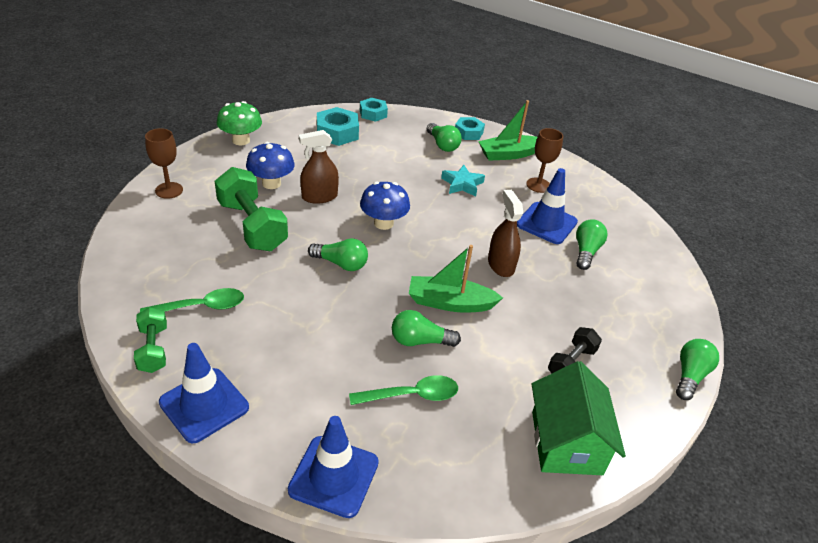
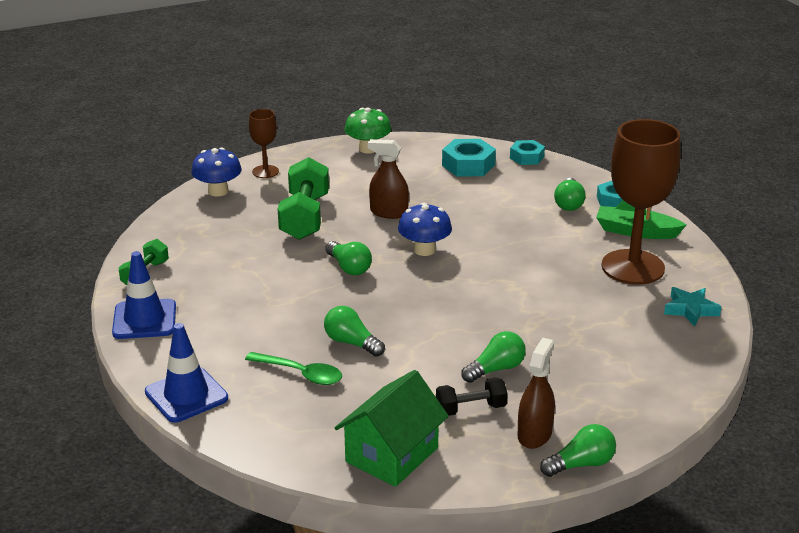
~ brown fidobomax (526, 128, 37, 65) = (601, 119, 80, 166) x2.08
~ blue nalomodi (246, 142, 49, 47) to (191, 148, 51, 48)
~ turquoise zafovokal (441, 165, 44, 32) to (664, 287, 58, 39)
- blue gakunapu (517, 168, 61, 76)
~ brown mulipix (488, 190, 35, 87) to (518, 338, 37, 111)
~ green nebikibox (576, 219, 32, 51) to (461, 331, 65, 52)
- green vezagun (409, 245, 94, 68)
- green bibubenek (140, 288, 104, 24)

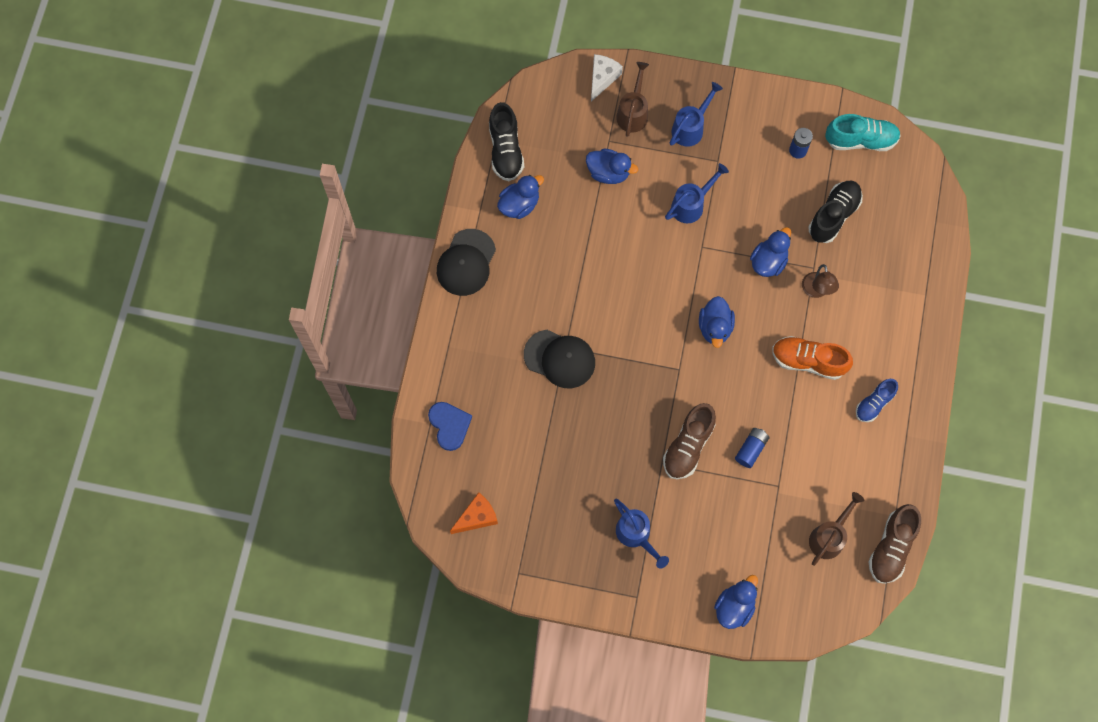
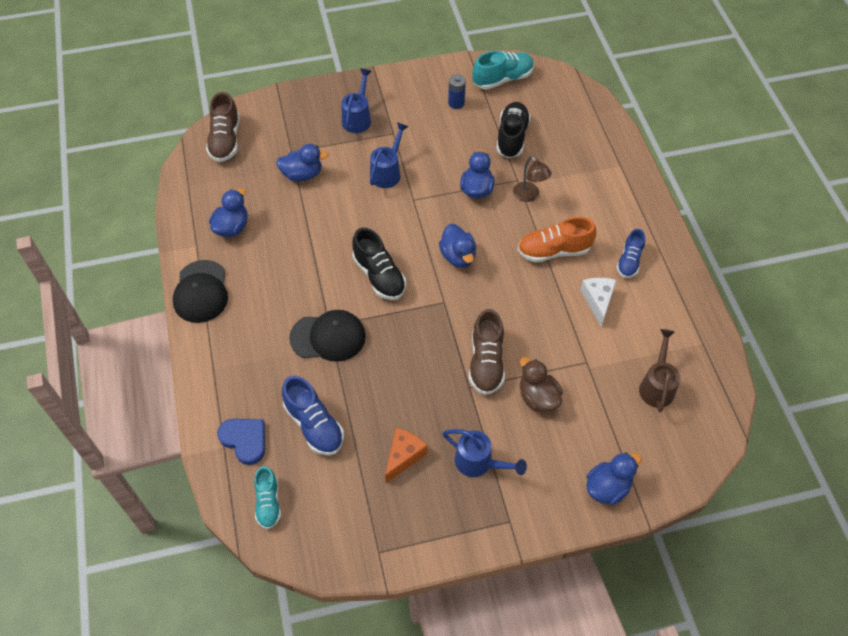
~ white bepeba (591, 54, 32, 47) to (580, 278, 37, 49)
- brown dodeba (616, 62, 33, 75)
~ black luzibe (489, 102, 35, 79) to (352, 228, 54, 72)
- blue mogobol (735, 428, 35, 40)
~ orange bepeba (450, 492, 48, 42) to (385, 428, 42, 55)
~ brown luzibe (869, 504, 52, 80) to (206, 92, 34, 70)
~ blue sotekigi (714, 575, 44, 54) = (586, 453, 56, 52) 45 degrees clockwise
+ brown sotekigi (520, 357, 43, 55)
+ blue luzibe (282, 376, 62, 80)
+ turquoise luzibe (254, 466, 27, 63)

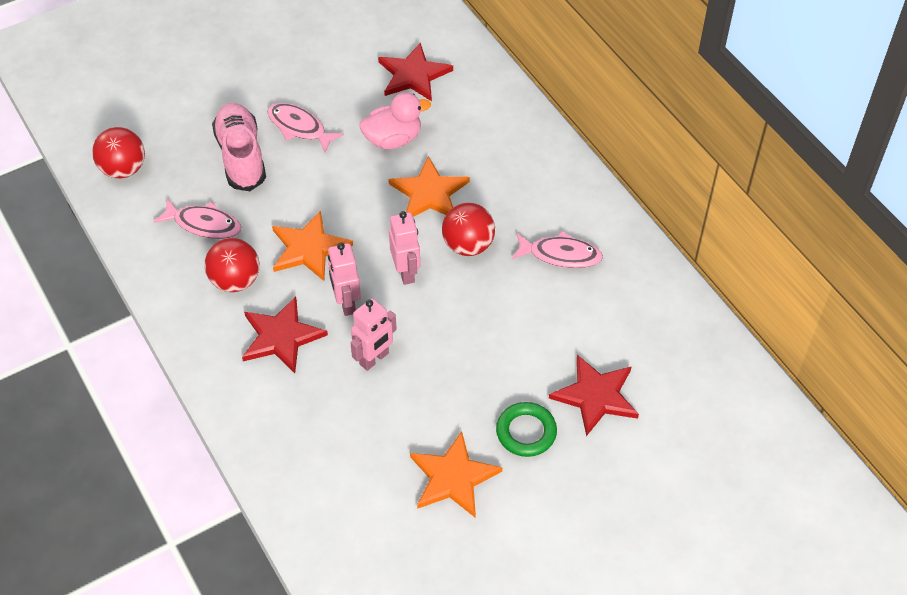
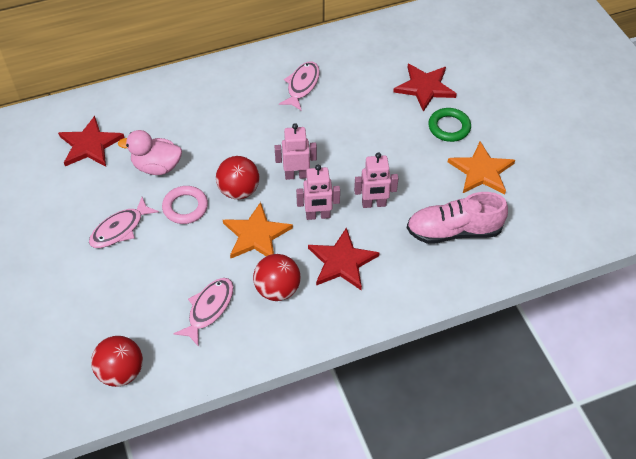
~ pink sotekigi (359, 92, 72, 57) = (118, 130, 64, 45) 75 degrees counterclockwise
~ pink luzibe (212, 103, 54, 88) to (407, 192, 101, 52)
- orange zafovokal (388, 156, 82, 61)
~ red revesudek (442, 203, 53, 53) to (216, 156, 44, 43)
~ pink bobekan (350, 298, 47, 73) = (354, 152, 45, 56) 120 degrees clockwise
+ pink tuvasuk (162, 186, 46, 38)

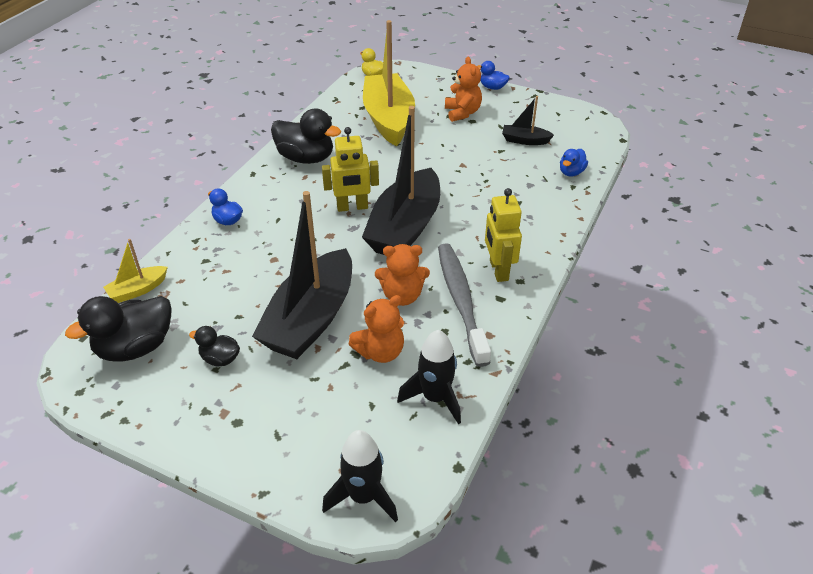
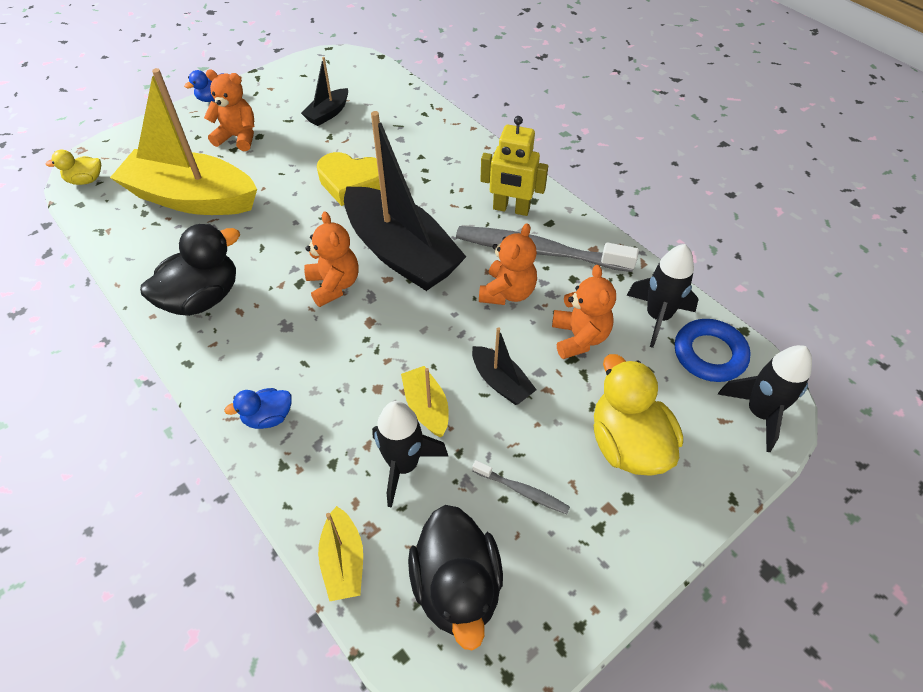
~ yellow bobekan (322, 127, 57, 85) to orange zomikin (304, 211, 55, 96)
- blue sotekigi (560, 149, 28, 27)
~ black vezagun (252, 191, 100, 168) = (472, 327, 65, 78) x0.45
~ black sotekigi (189, 326, 51, 41) to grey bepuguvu (472, 460, 98, 54)
+ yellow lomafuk (317, 152, 63, 54)
+ blue tuvasuk (675, 319, 76, 63)
+ yellow sotekigi (594, 354, 89, 122)
+ yellow vezagun (401, 366, 48, 71)
+ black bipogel (372, 401, 77, 107)

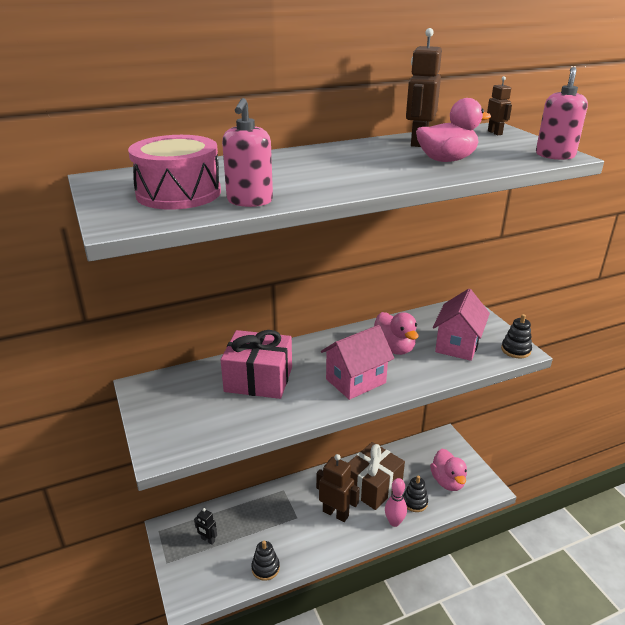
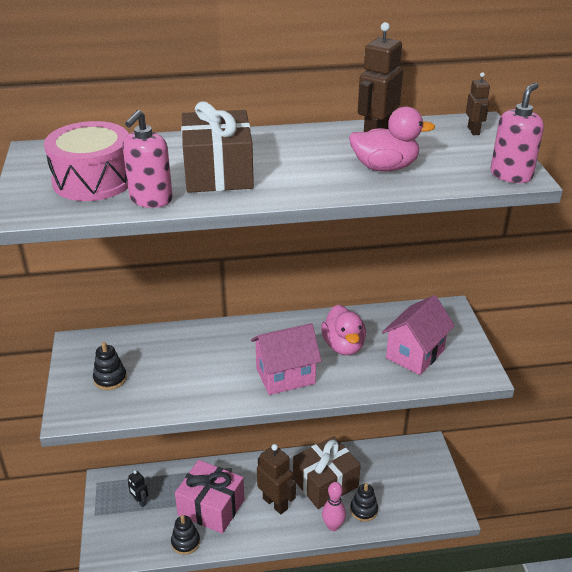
~ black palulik (501, 314, 31, 44) to (93, 342, 34, 48)
~ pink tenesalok (221, 330, 71, 69) to (175, 460, 69, 74)
- pink sotekigi (430, 449, 37, 42)
+ brown tenesalok (181, 101, 73, 92)

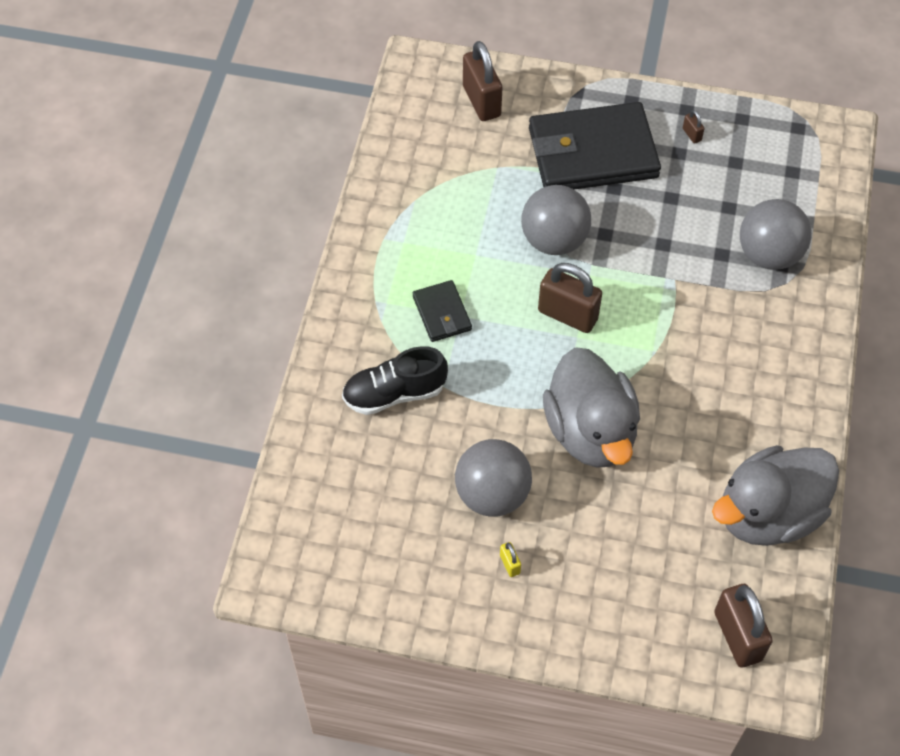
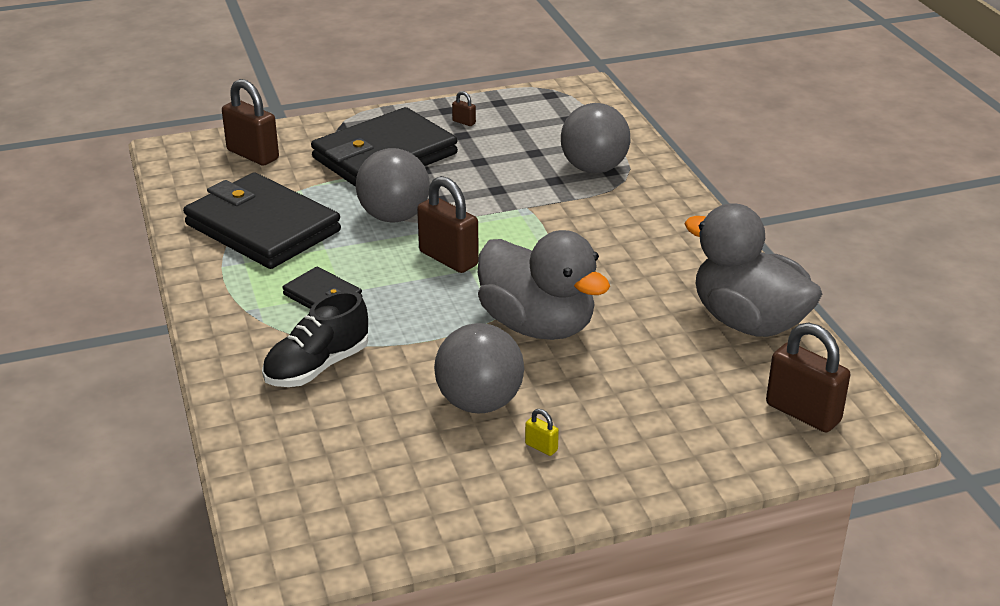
~ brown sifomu (538, 263, 64, 70) = (417, 176, 62, 97) 45 degrees clockwise
~ grey sotekigi (712, 445, 127, 101) = (684, 203, 138, 134) 105 degrees clockwise
+ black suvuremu (183, 172, 158, 97)

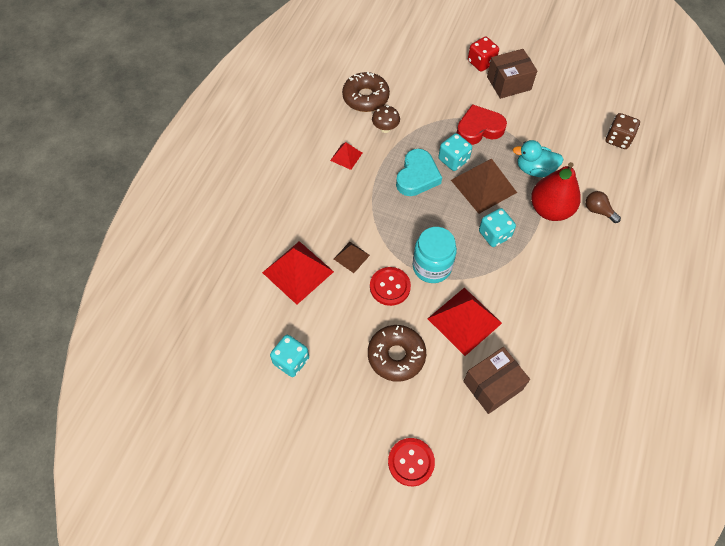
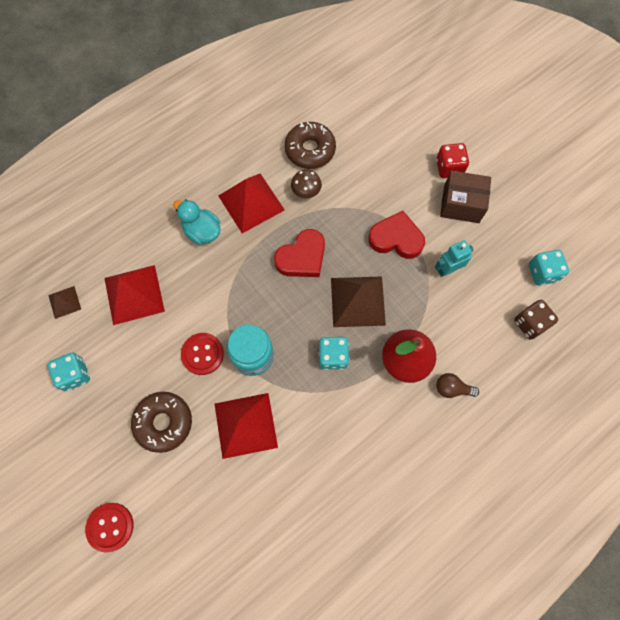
~ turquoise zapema (438, 133, 34, 38) to (529, 250, 40, 36)
~ turquoise sotekigi (513, 140, 51, 37) to (173, 199, 48, 46)
~ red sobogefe (330, 142, 32, 28) = (218, 174, 66, 59) x1.93
~ turquoise lomafuk (396, 149, 46, 47) to red lomafuk (274, 229, 51, 48)
~ brown nebikibox (586, 191, 35, 32) = (436, 373, 43, 25) 60 degrees counterclockwise
~ brown sobogefe (334, 242, 36, 31) to (48, 286, 33, 33)
- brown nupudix (463, 347, 67, 67)
+ turquoise bobekan (435, 240, 39, 37)

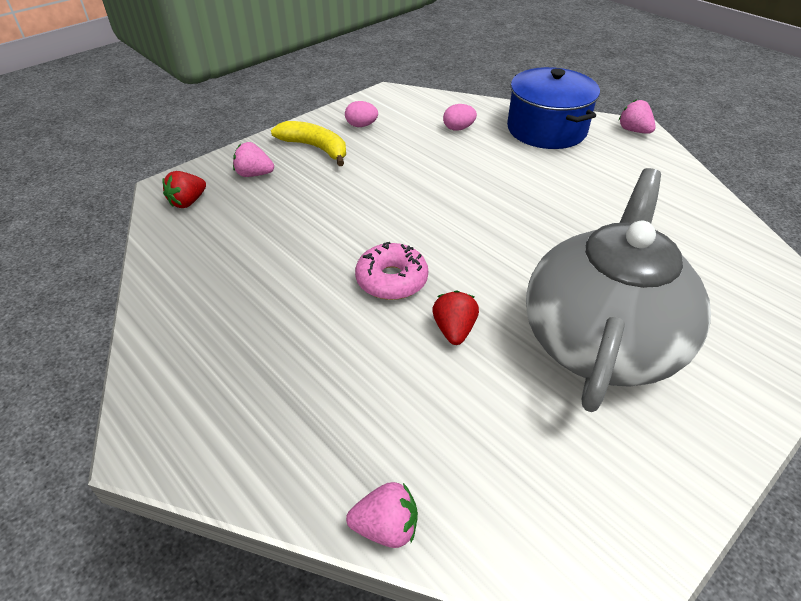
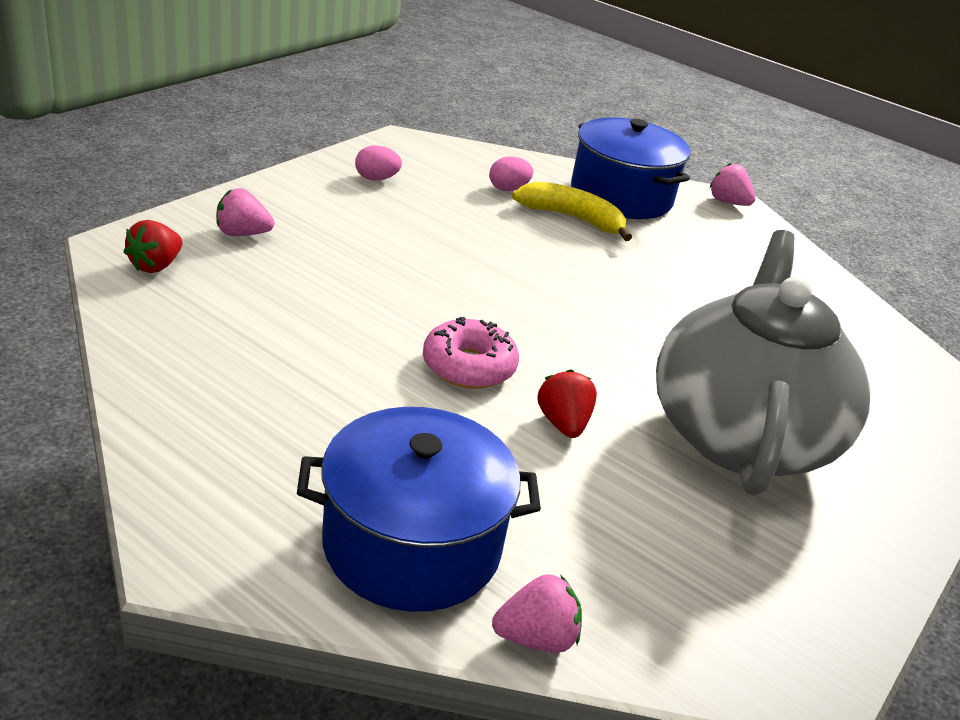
~ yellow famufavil (271, 121, 75, 45) to (512, 182, 120, 59)
+ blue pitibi (297, 407, 244, 205)

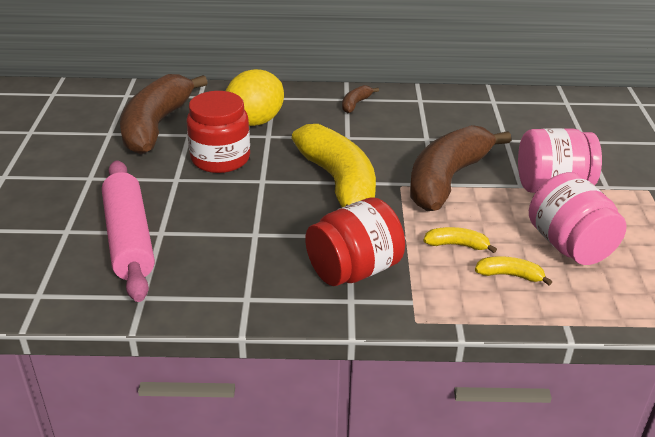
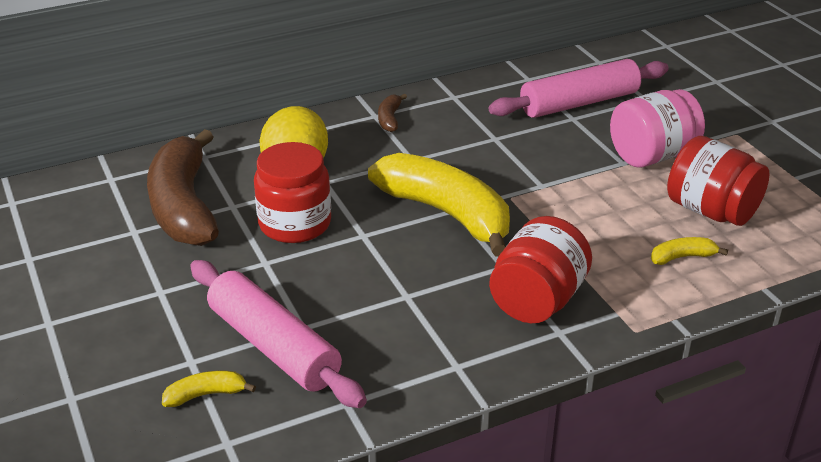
- brown famufavil (410, 125, 101, 86)
~ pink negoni (529, 172, 98, 93) to red negoni (667, 136, 103, 90)
~ yellow famufavil (423, 227, 74, 26) to (162, 371, 94, 36)
+ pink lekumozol (489, 59, 180, 59)

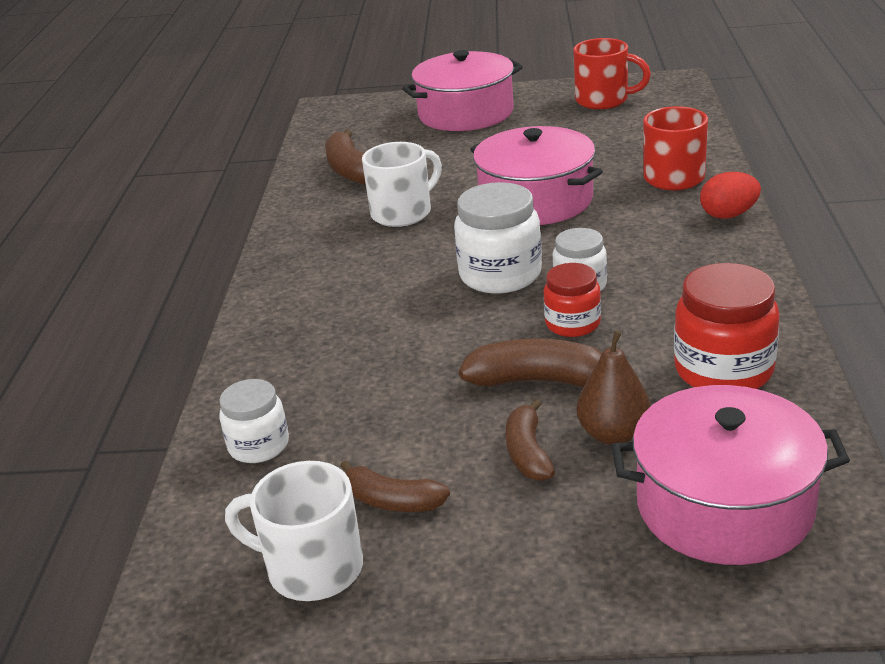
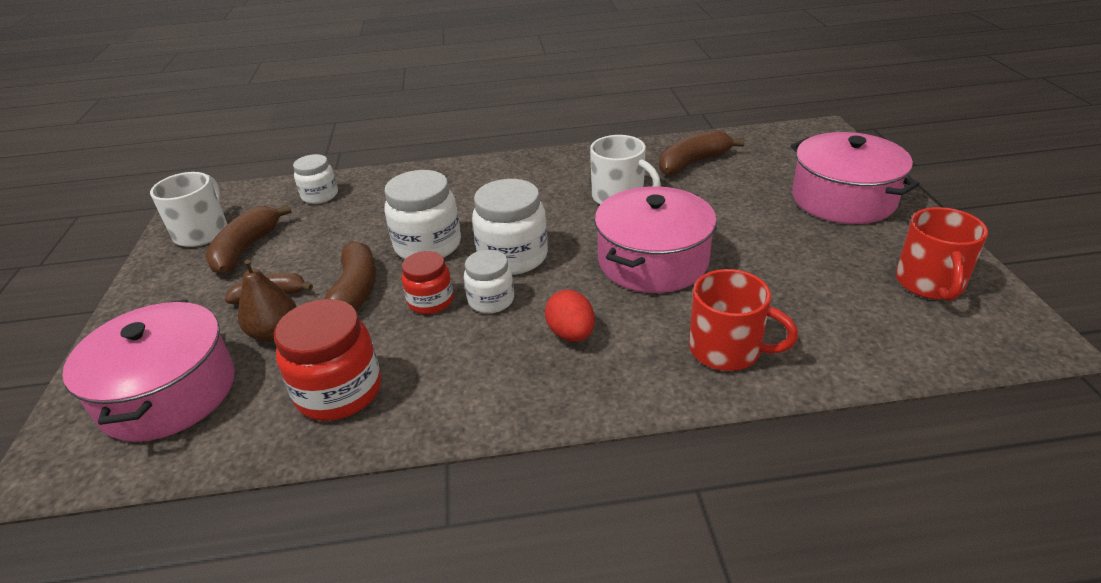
~ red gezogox (700, 172, 61, 47) to (545, 290, 50, 52)
~ brown famufavil (340, 460, 110, 52) = (205, 205, 87, 70) x1.50
+ white negoni (384, 170, 77, 89)

